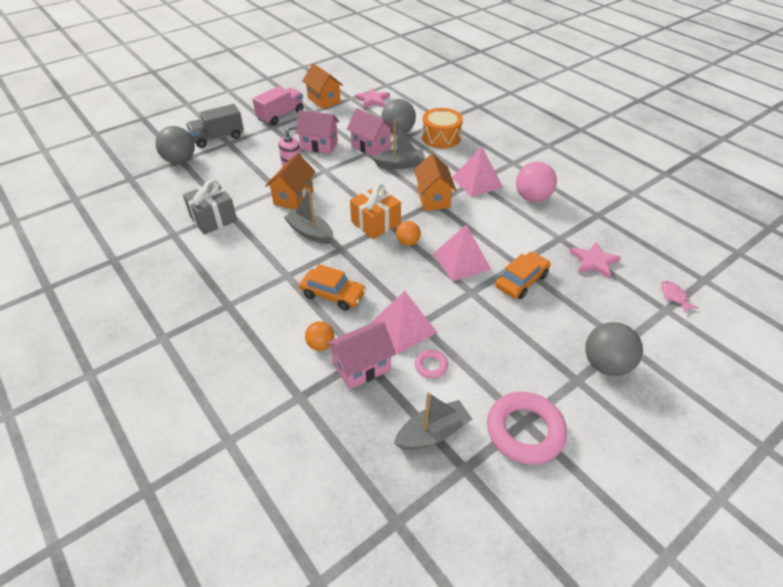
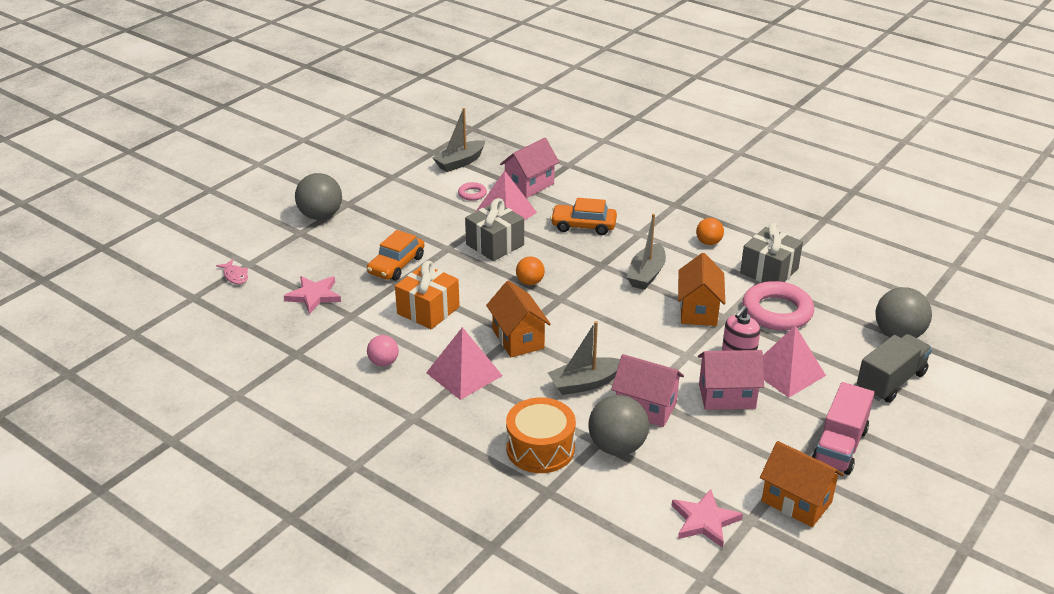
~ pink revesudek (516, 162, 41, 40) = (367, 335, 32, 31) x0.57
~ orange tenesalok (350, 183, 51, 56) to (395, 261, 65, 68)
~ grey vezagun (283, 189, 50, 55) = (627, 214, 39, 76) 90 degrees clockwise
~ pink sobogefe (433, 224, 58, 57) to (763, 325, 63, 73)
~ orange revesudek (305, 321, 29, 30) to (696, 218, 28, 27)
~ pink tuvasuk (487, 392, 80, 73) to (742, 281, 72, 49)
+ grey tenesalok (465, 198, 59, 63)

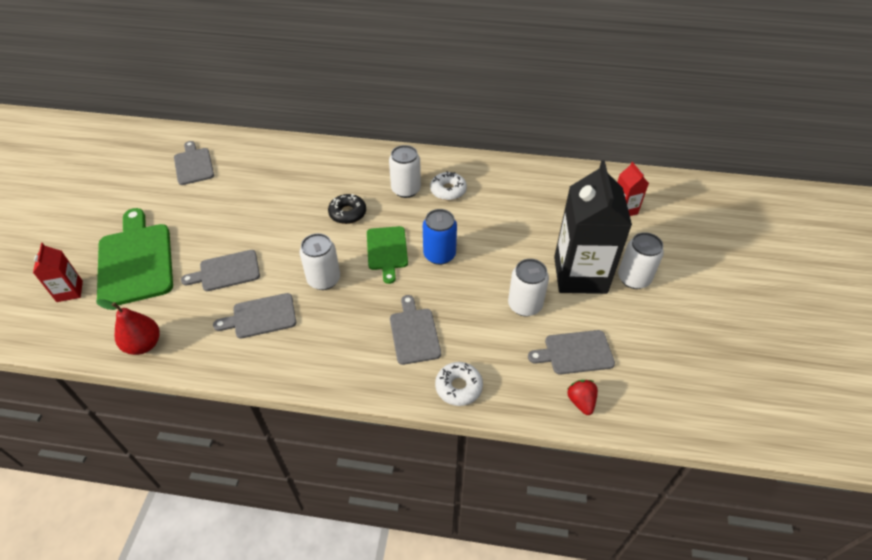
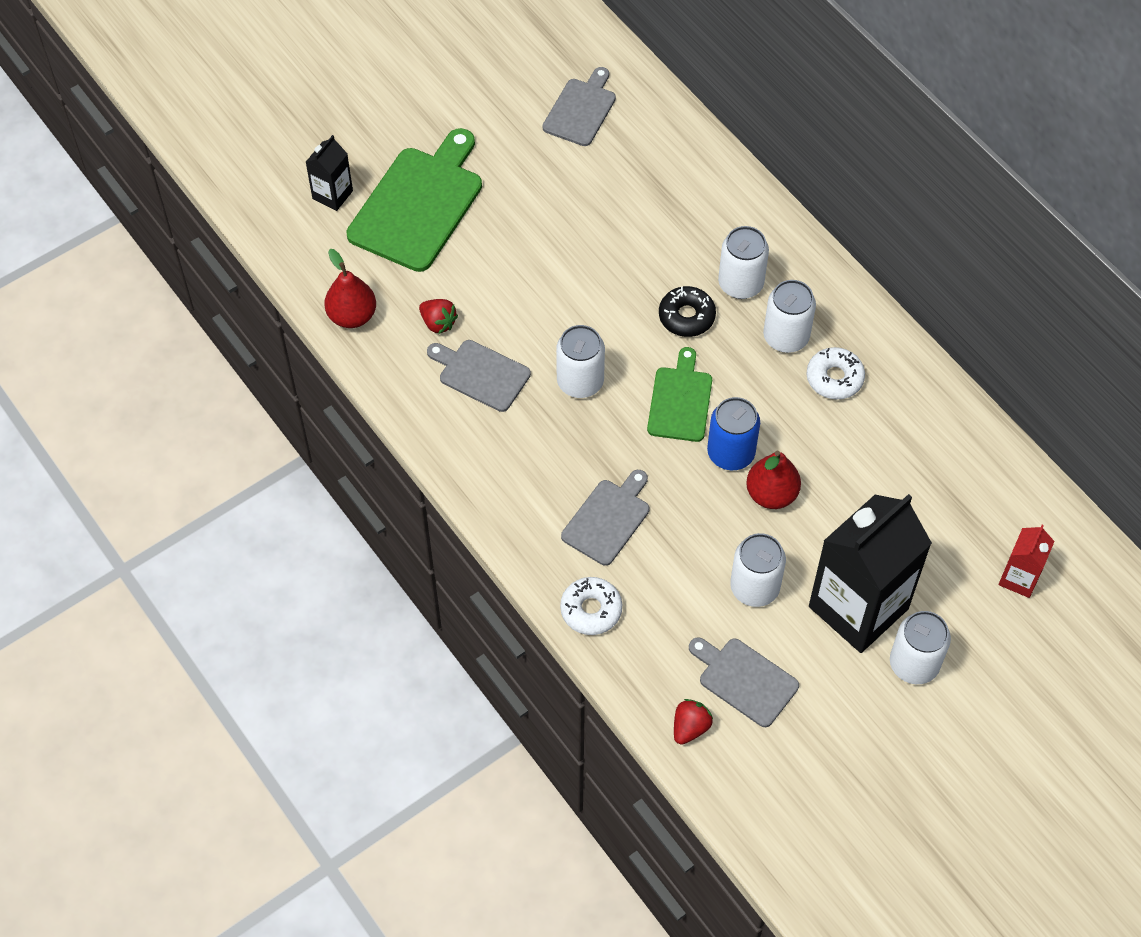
~ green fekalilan (367, 226, 41, 58) = (647, 347, 65, 95) 150 degrees clockwise
~ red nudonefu (33, 243, 50, 59) to black nudonefu (306, 135, 47, 76)
- grey fekalilan (181, 250, 79, 41)
+ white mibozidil (718, 226, 51, 73)
+ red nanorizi (419, 299, 39, 35)
+ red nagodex (746, 451, 55, 58)

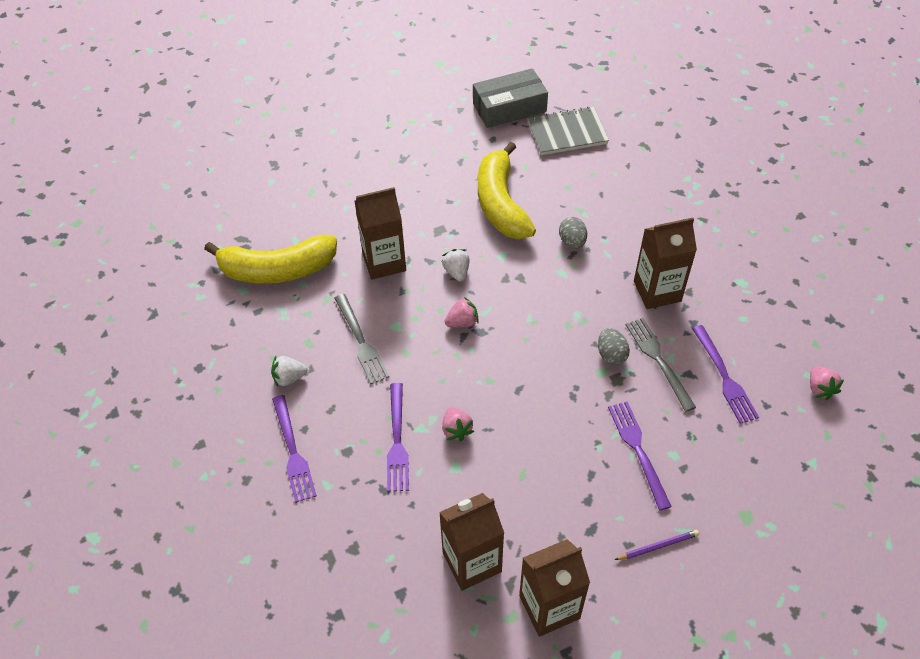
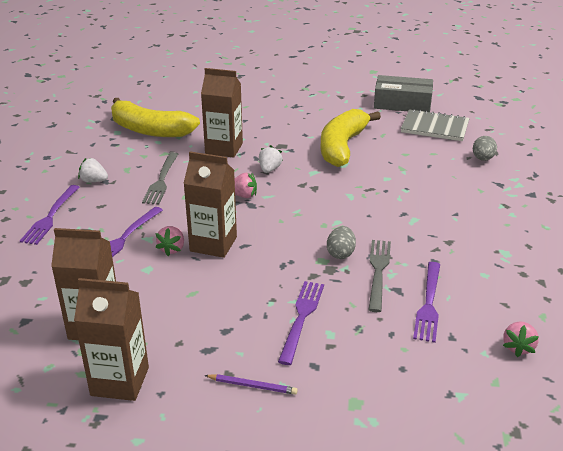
~ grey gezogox (559, 217, 28, 32) to (473, 136, 24, 25)
~ brown nudonefu (634, 218, 63, 91) to (183, 151, 54, 107)

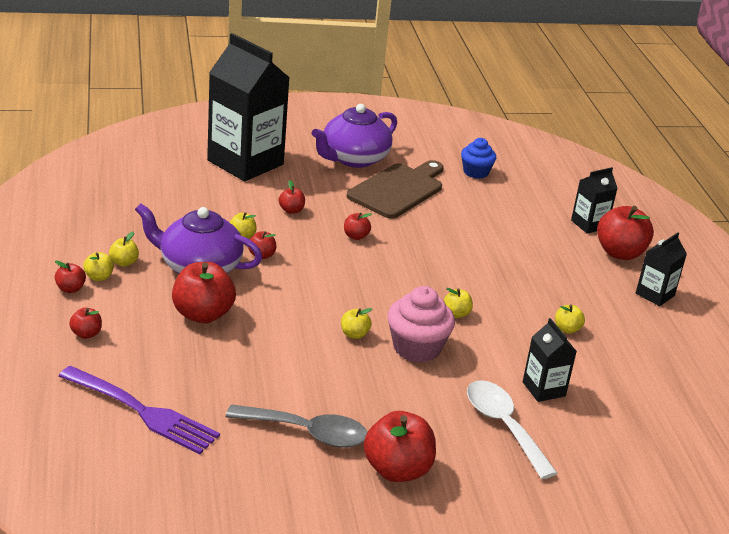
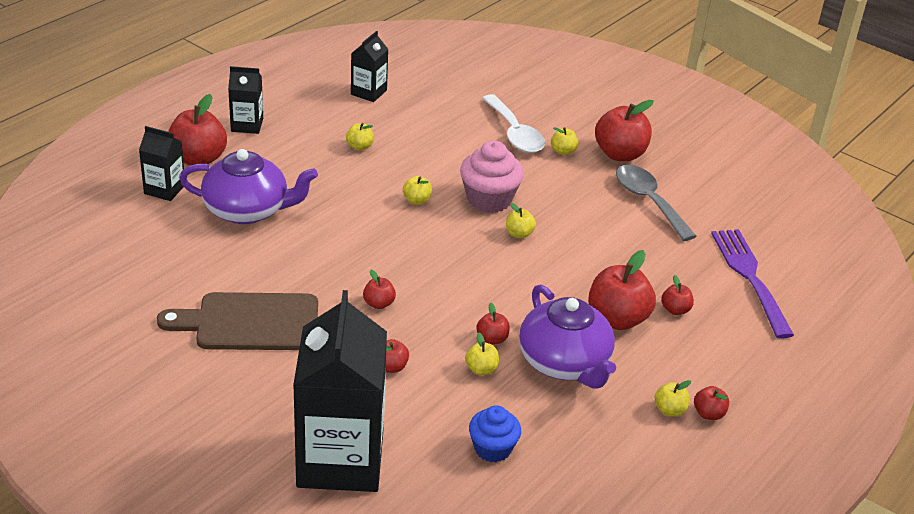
~ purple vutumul (311, 104, 86, 64) to (179, 149, 139, 75)
~ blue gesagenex (461, 138, 35, 41) to (469, 405, 52, 57)
~ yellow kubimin (109, 231, 30, 36) to (551, 127, 27, 28)
~ red kubimin (69, 308, 33, 31) to (661, 275, 33, 40)
~ black nudonefu (523, 318, 54, 84) to (351, 31, 38, 71)
~ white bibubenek (467, 380, 90, 99) = (482, 94, 63, 59) 45 degrees counterclockwise

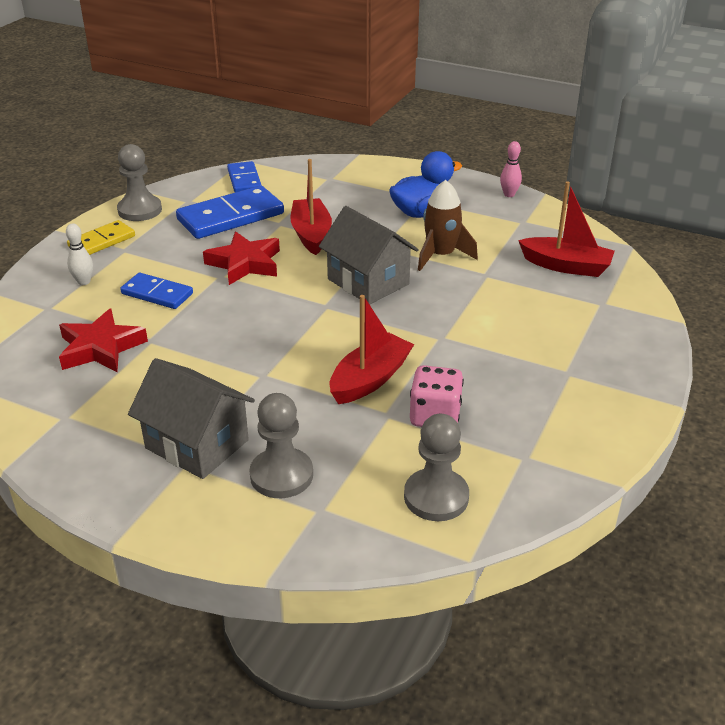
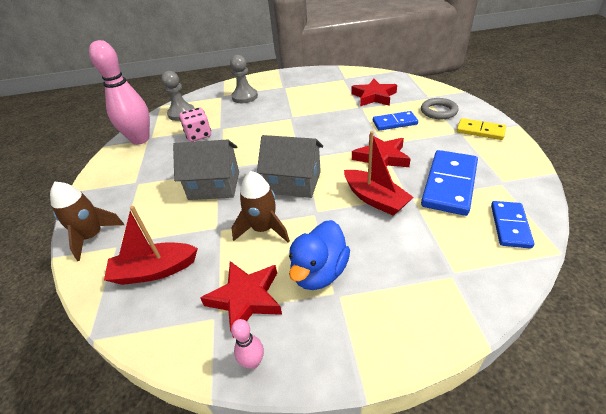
- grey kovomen (117, 144, 45, 77)
~ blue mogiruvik (227, 161, 35, 31) = (491, 201, 43, 48) 60 degrees clockwise
~ yellow mogiruvik (67, 220, 68, 35) = (456, 118, 50, 22) 75 degrees counterclockwise
~ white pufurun (66, 223, 27, 62) to grey tuvasuk (421, 98, 38, 21)
- red vezagun (330, 295, 84, 109)
~ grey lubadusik (128, 358, 127, 121) to (173, 139, 66, 61)
+ pink pufurun (89, 40, 61, 105)
+ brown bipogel (50, 182, 74, 79)
+ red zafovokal (200, 261, 82, 77)

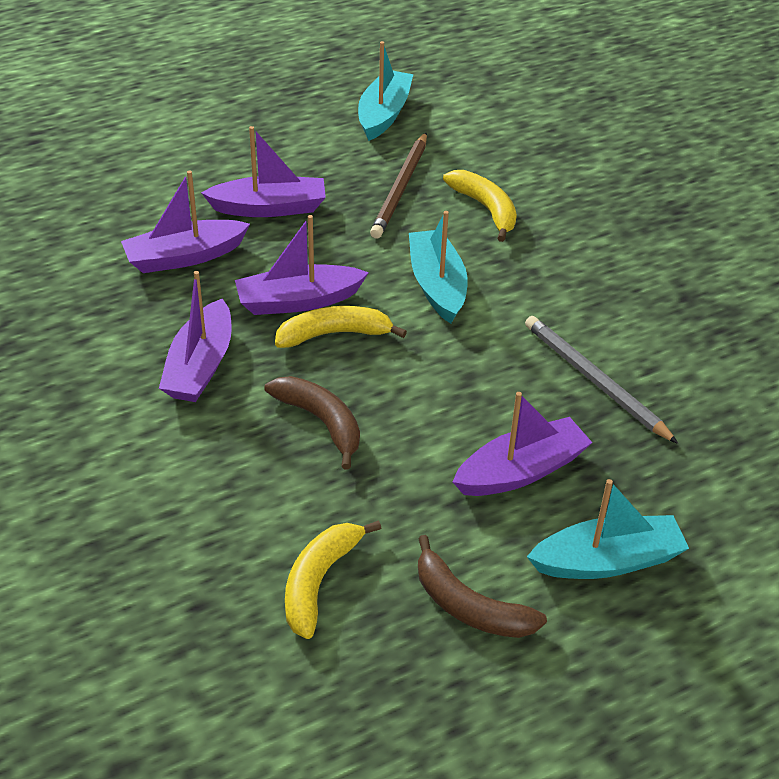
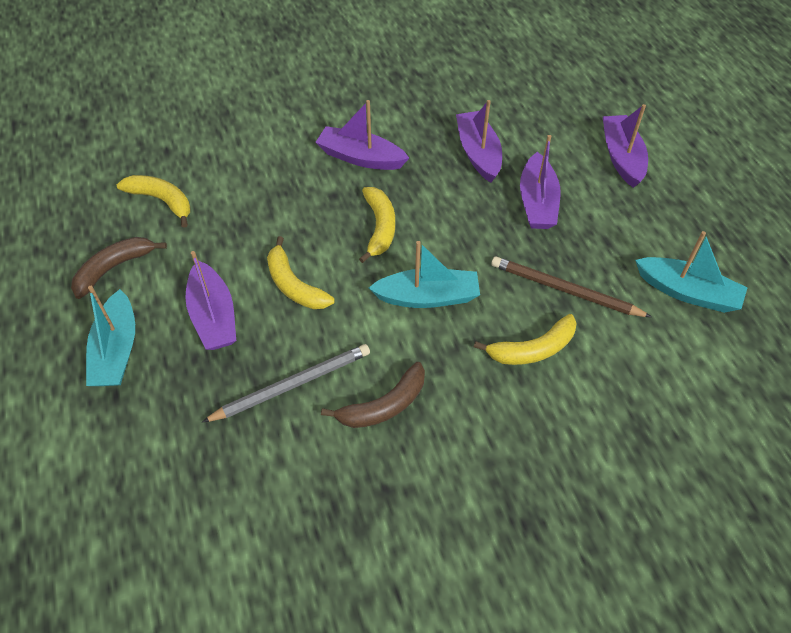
~ purple vezagun (235, 215, 134, 100) to (603, 104, 45, 84)
~ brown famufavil (265, 376, 95, 94) to (321, 362, 104, 66)
+ yellow famufavil (267, 236, 68, 73)

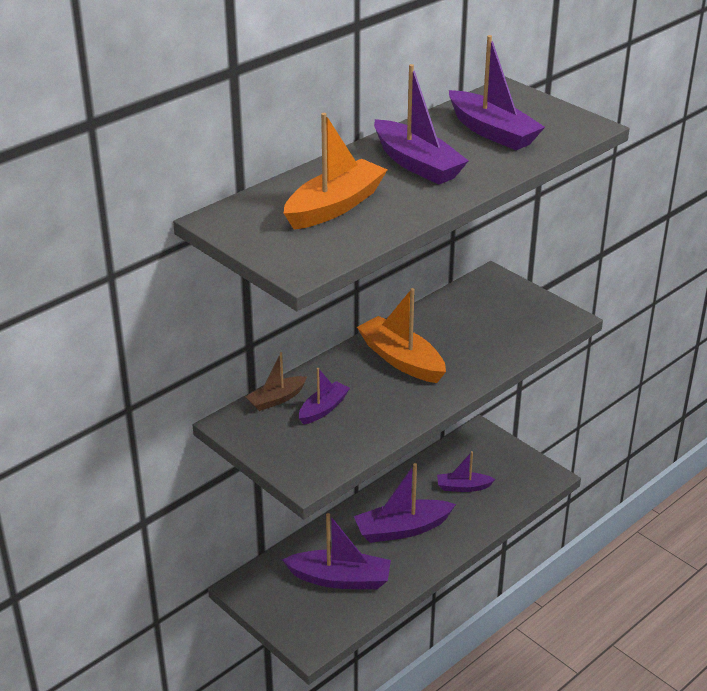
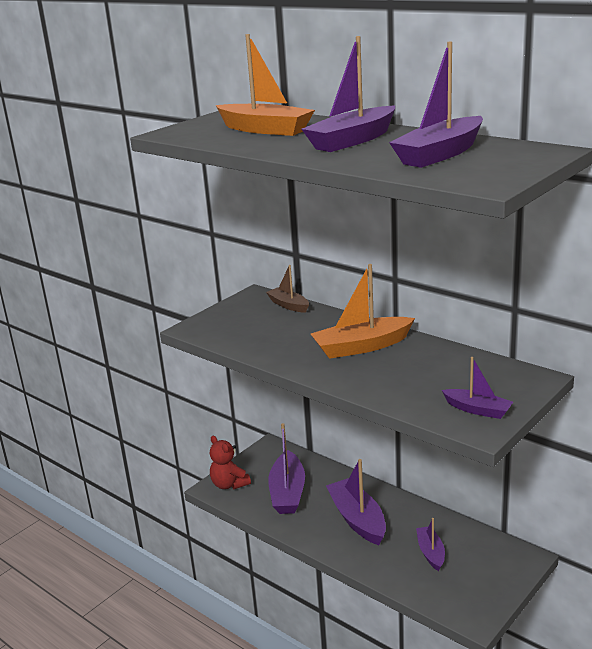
~ orange vezagun (357, 288, 89, 95) = (311, 264, 104, 95) 150 degrees counterclockwise
~ purple vezagun (299, 368, 51, 56) to (442, 357, 71, 62)
+ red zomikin (210, 436, 41, 53)

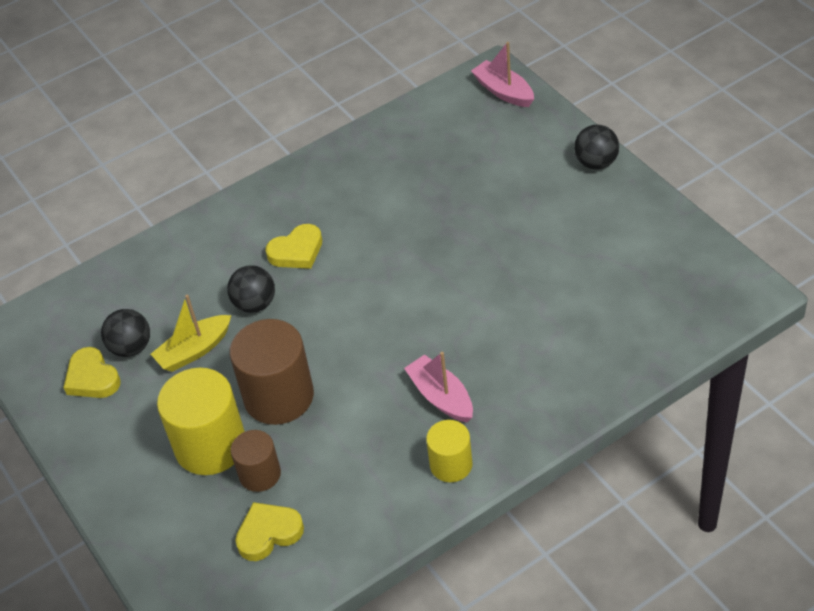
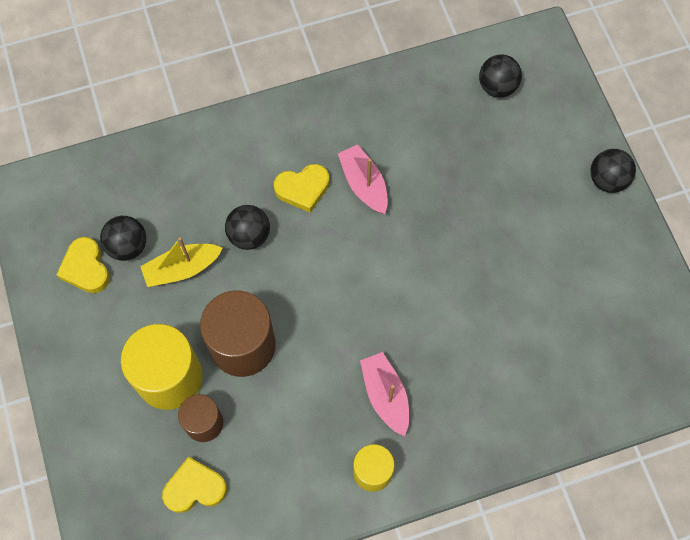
~ pink vezagun (471, 42, 63, 65) to (338, 144, 50, 70)
+ black revesudek (479, 54, 43, 44)

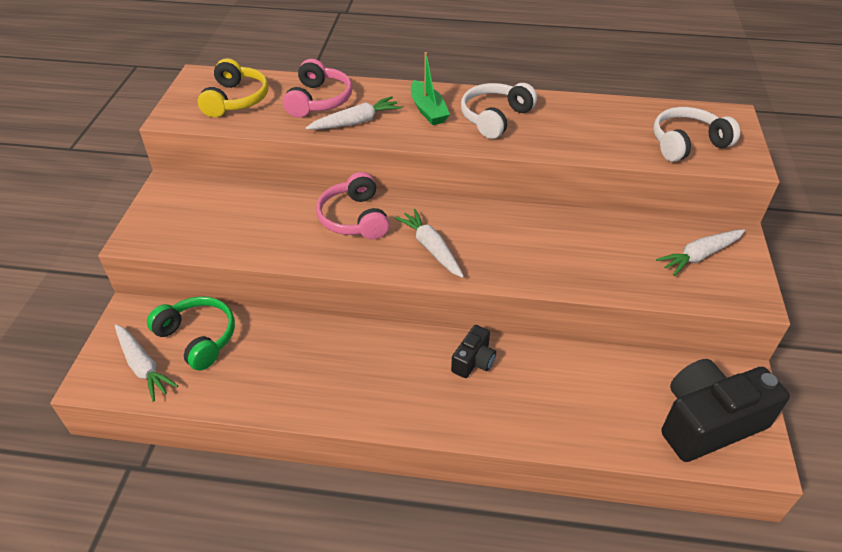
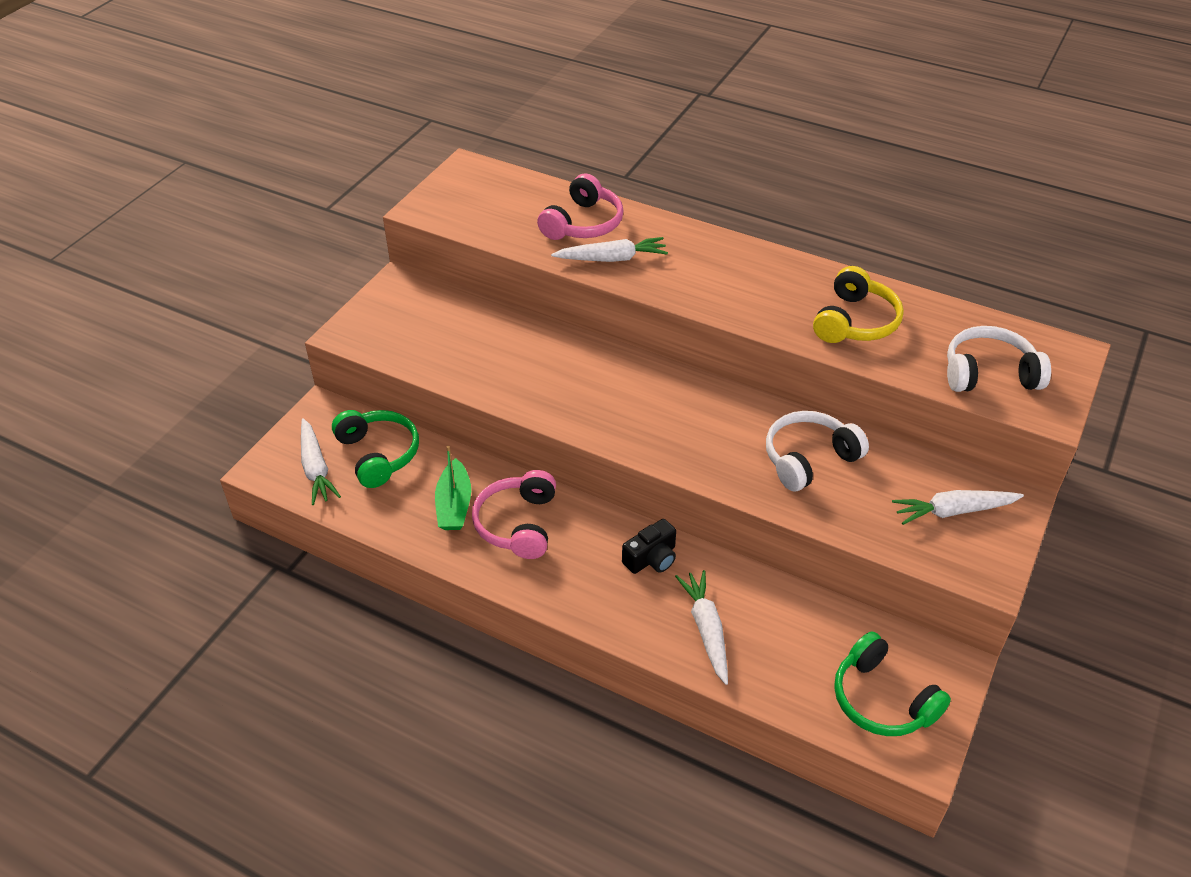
~ green vezagun (411, 52, 39, 73) to (435, 446, 36, 84)
~ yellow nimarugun (198, 58, 71, 59) to (813, 266, 91, 77)
~ white nimarugun (461, 83, 76, 56) to (766, 411, 103, 80)
~ pink nimarugun (316, 172, 73, 67) to (472, 470, 84, 89)
~ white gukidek (395, 209, 69, 69) to (675, 570, 53, 115)
~ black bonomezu (661, 359, 129, 103) to green nimarugun (834, 631, 117, 105)

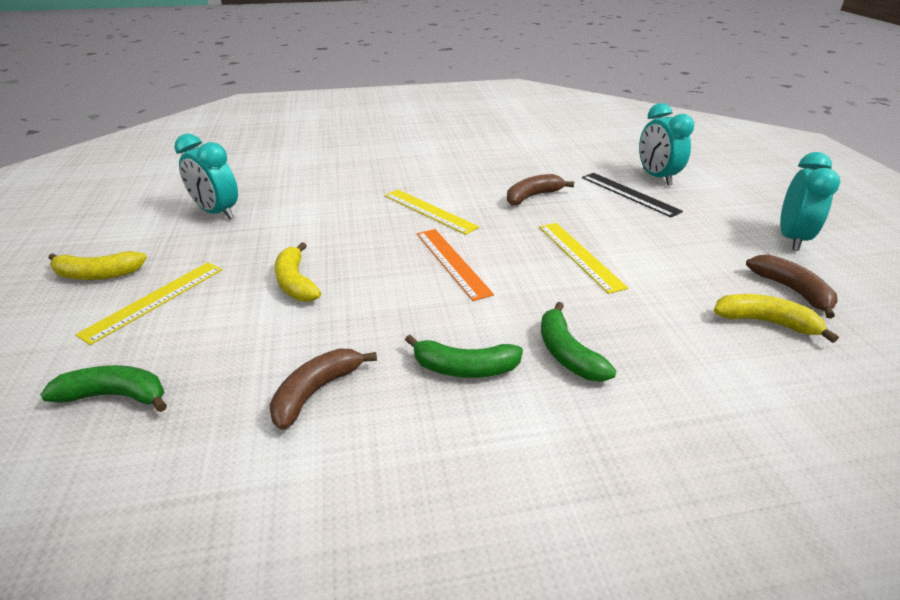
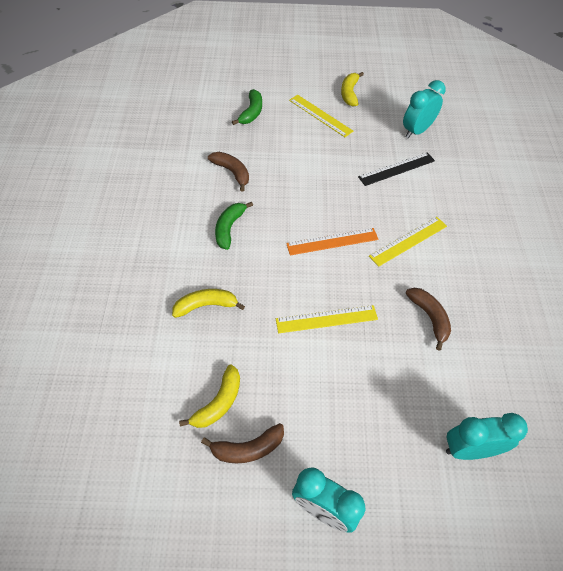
~ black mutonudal (582, 173, 101, 45) to (358, 152, 77, 34)
~ yellow famufavil (275, 242, 46, 60) to (172, 289, 73, 29)
- green famufavil (541, 302, 76, 80)

